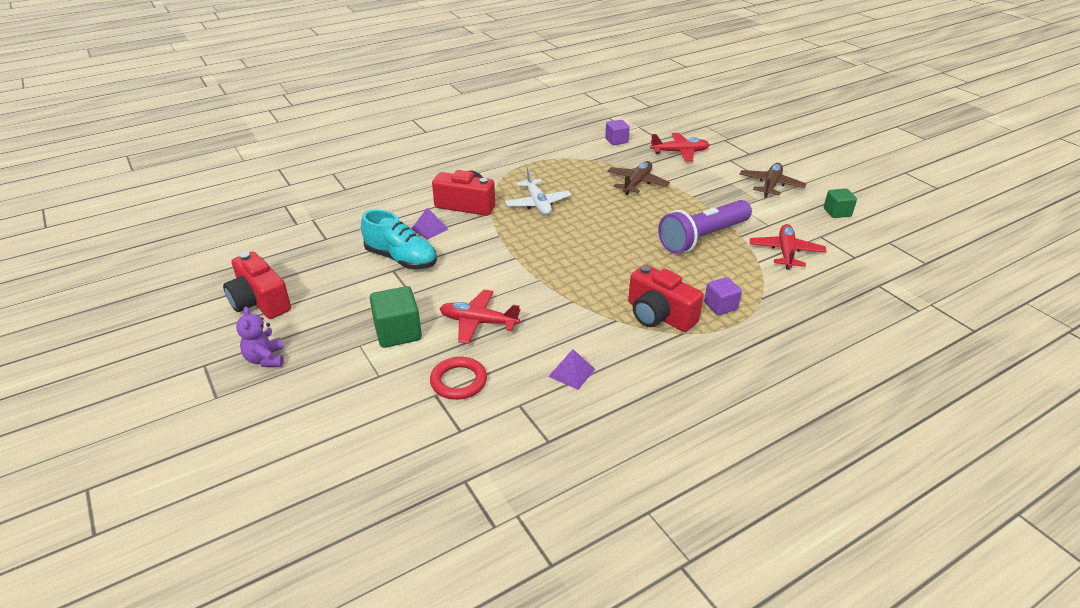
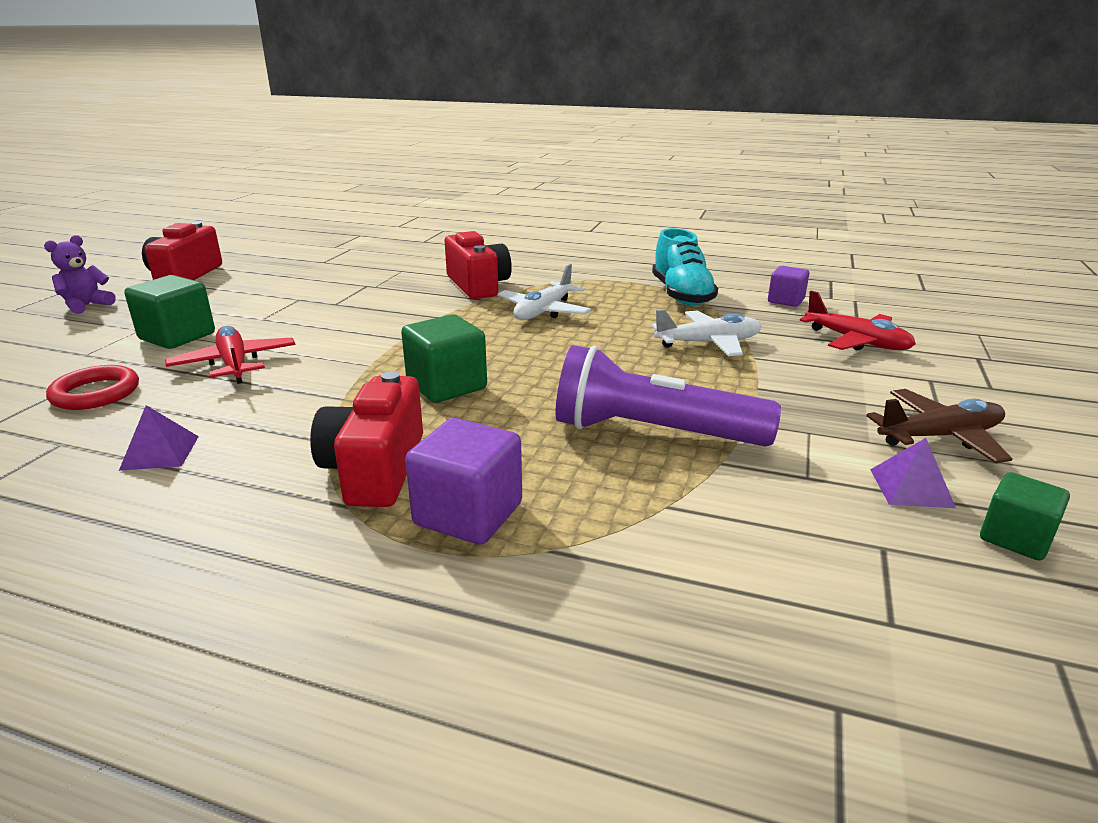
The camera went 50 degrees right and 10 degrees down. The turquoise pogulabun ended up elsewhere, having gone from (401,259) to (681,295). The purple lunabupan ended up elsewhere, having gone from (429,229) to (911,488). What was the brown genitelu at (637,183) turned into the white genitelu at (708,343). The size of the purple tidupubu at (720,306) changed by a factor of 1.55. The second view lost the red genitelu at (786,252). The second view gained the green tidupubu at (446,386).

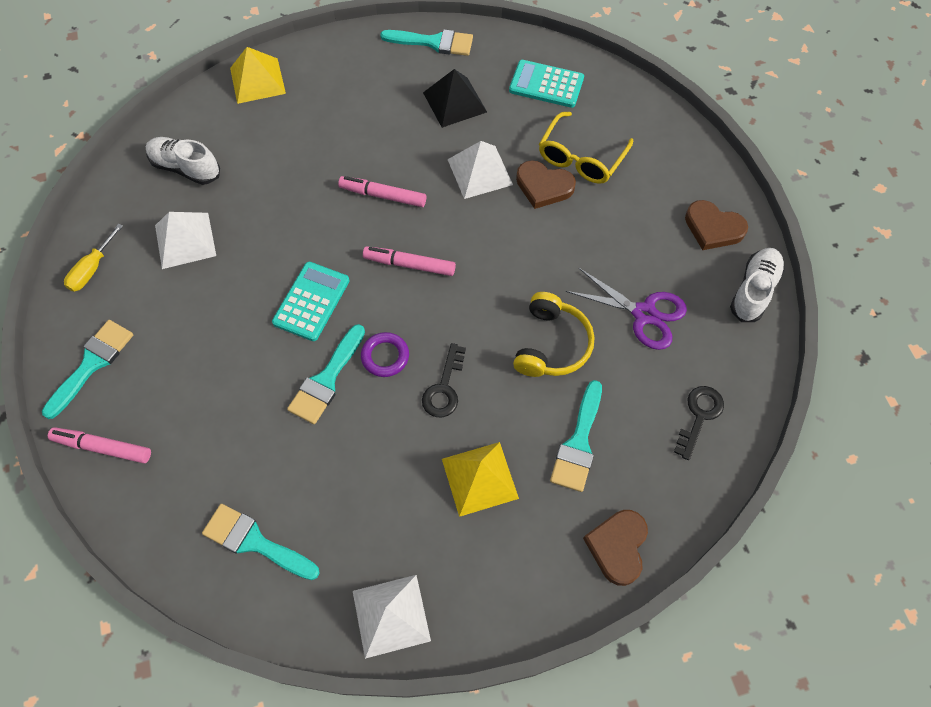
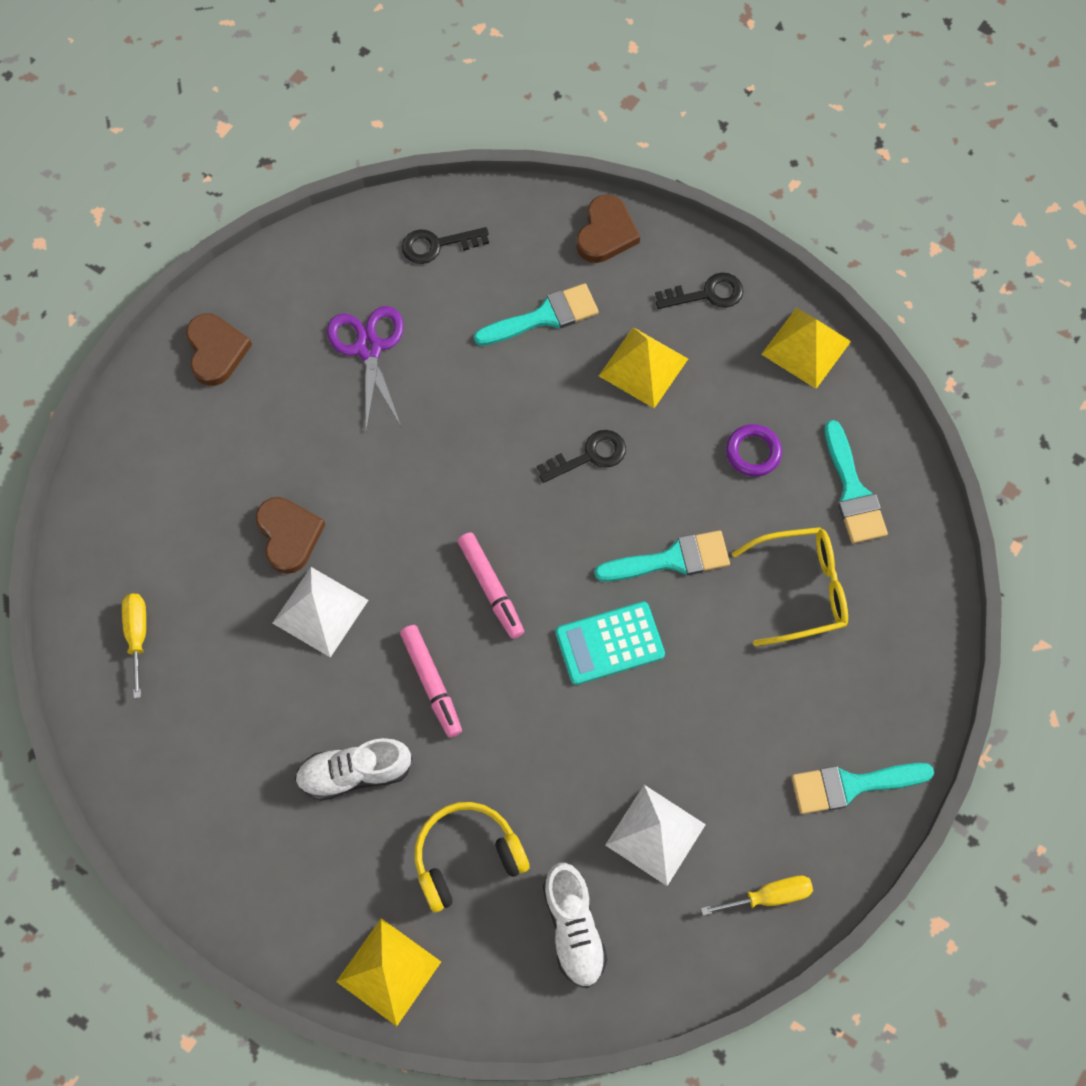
The camera went 130 degrees left and 5 degrees up. The second view lost the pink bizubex at (103,447). What was the white lunabupan at (391,615) turned into the yellow lunabupan at (806,348). The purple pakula ended up elsewhere, having gone from (385,356) to (753,452). The second view lost the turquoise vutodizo at (434,42). The second view lost the black lunabupan at (454,102). Where the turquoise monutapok stood at (546,84), the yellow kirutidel came to stand at (137,636). The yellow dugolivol ended up elsewhere, having gone from (551,344) to (467,857). The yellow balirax ended up elsewhere, having gone from (581,158) to (801,589). The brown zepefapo at (617,547) ended up facing another way, 45 degrees counterclockwise from before. The white pogulabun ended up elsewhere, having gone from (753,290) to (354,773). The second view gained the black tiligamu at (707,294).

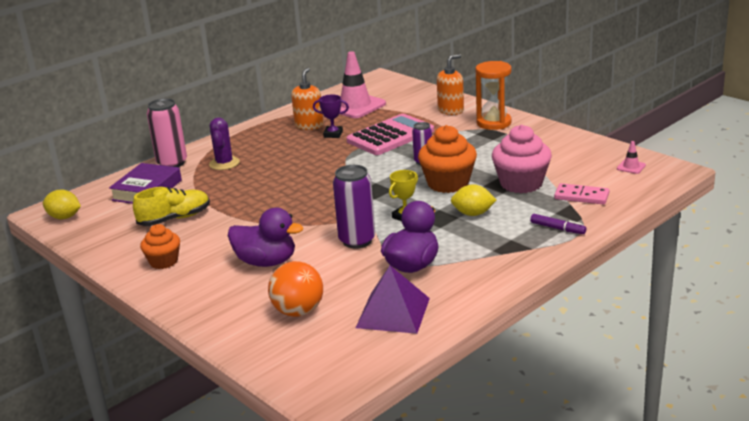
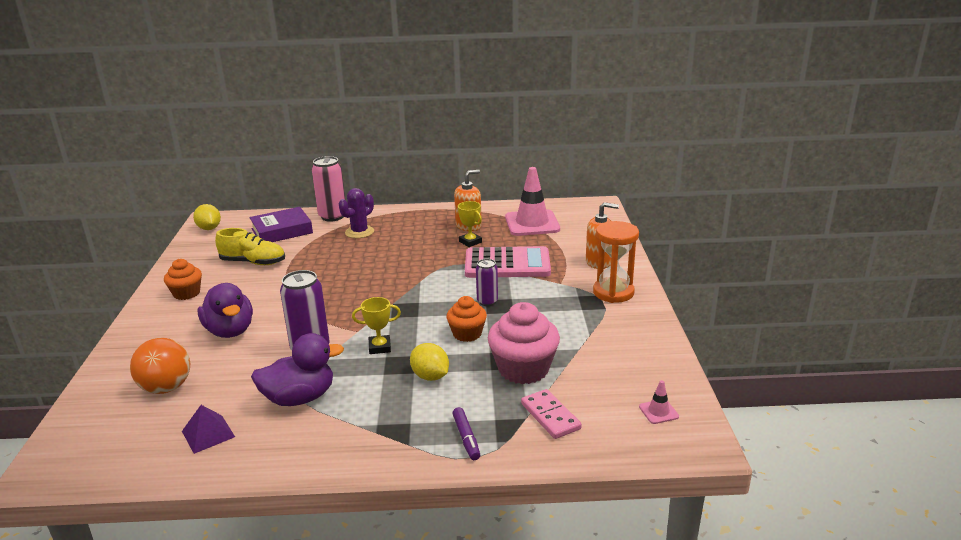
The camera went 40 degrees right and 0 degrees up. What was the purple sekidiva at (333,134) turned into the yellow sekidiva at (470,242). The size of the purple lunabupan at (393,312) changed by a factor of 0.61. The size of the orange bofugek at (448,183) changed by a factor of 0.61.

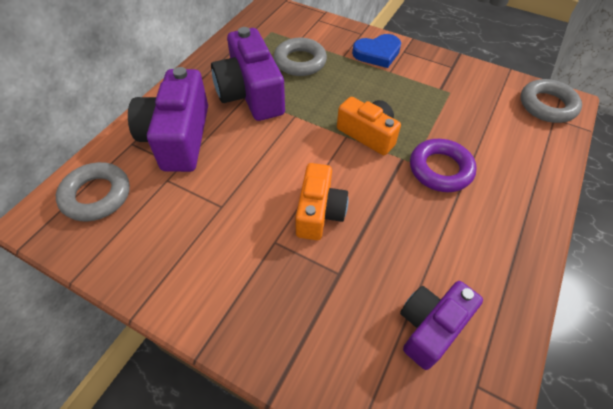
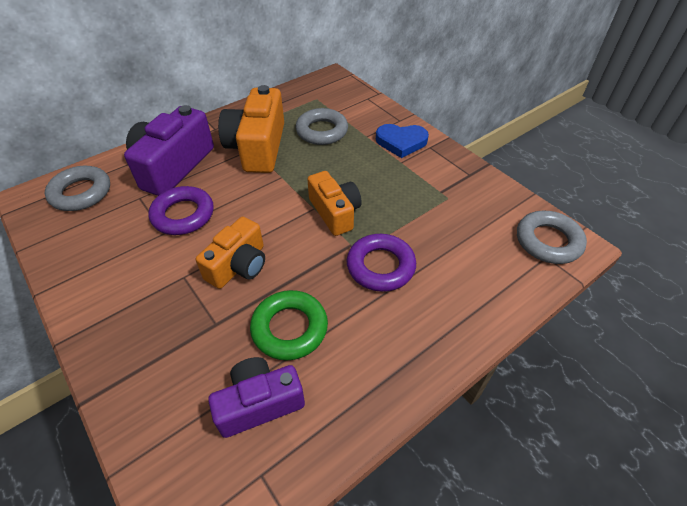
The camera went 25 degrees right and 5 degrees down. What was the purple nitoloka at (250,93) turned into the orange nitoloka at (258,147). The second view gained the purple pakula at (183,215). The second view gained the green pakula at (289,328).

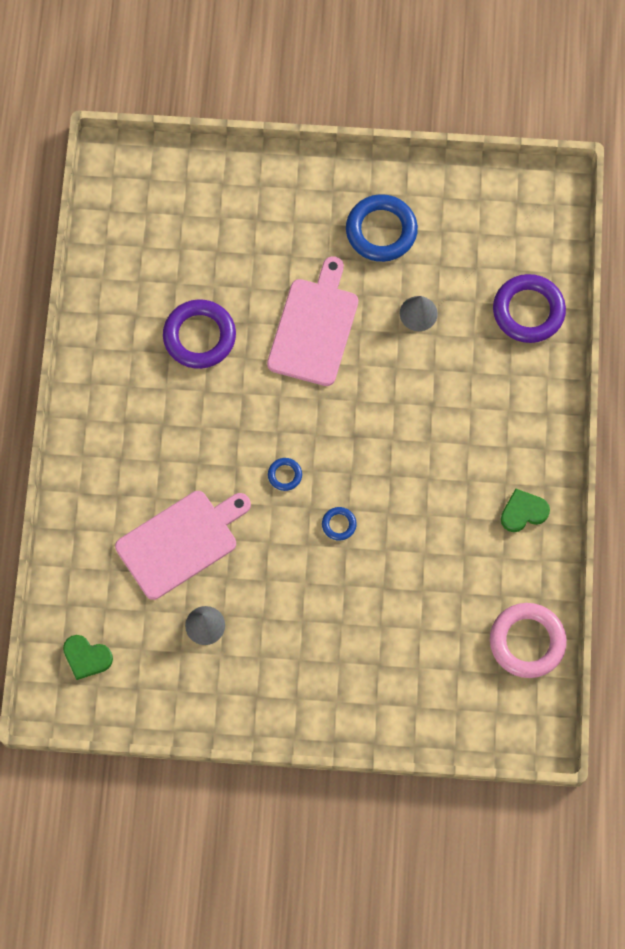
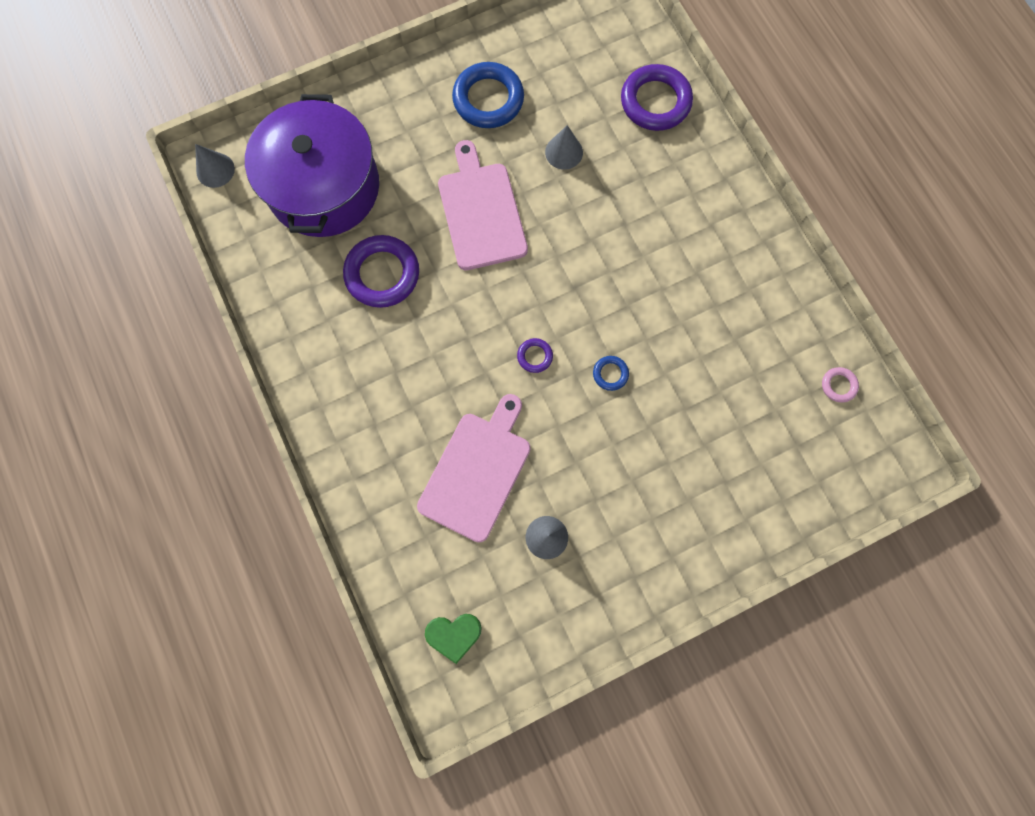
The camera went 30 degrees left and 5 degrees up. What was the blue pakula at (285,475) turned into the purple pakula at (534,356). The size of the pink pakula at (527,642) changed by a factor of 0.46. The second view lost the green zepefapo at (523,512). The second view gained the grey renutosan at (215,170). The second view gained the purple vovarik at (324,187).

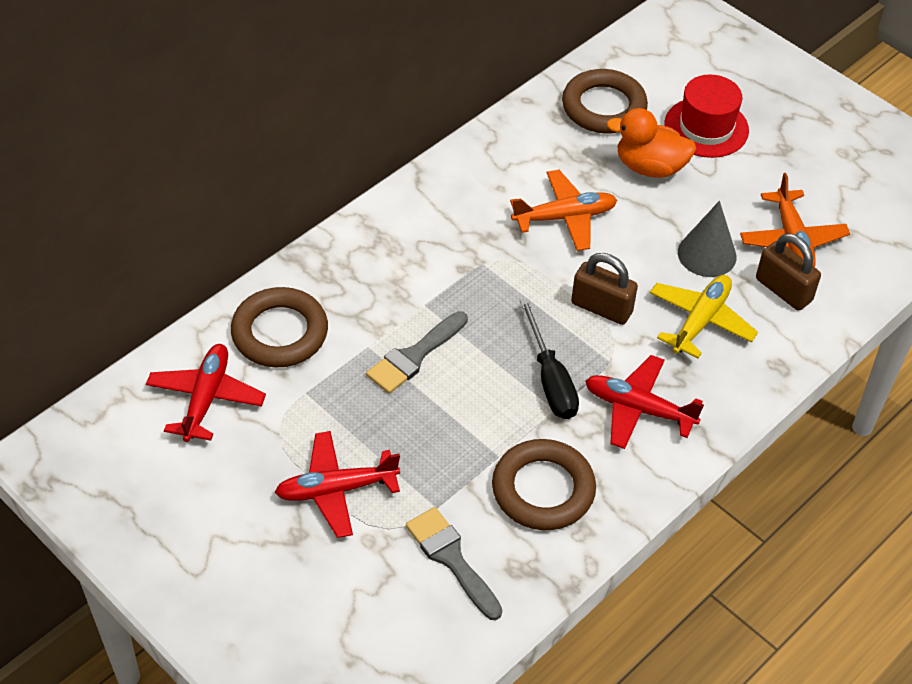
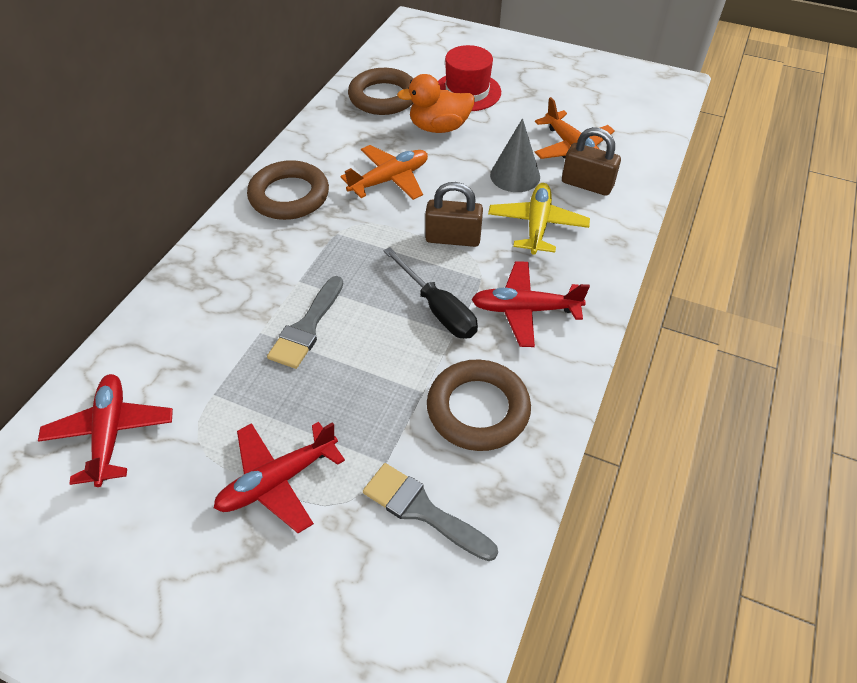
The camera went 20 degrees left and 0 degrees up. The brown pakula ended up elsewhere, having gone from (280,333) to (289,196).

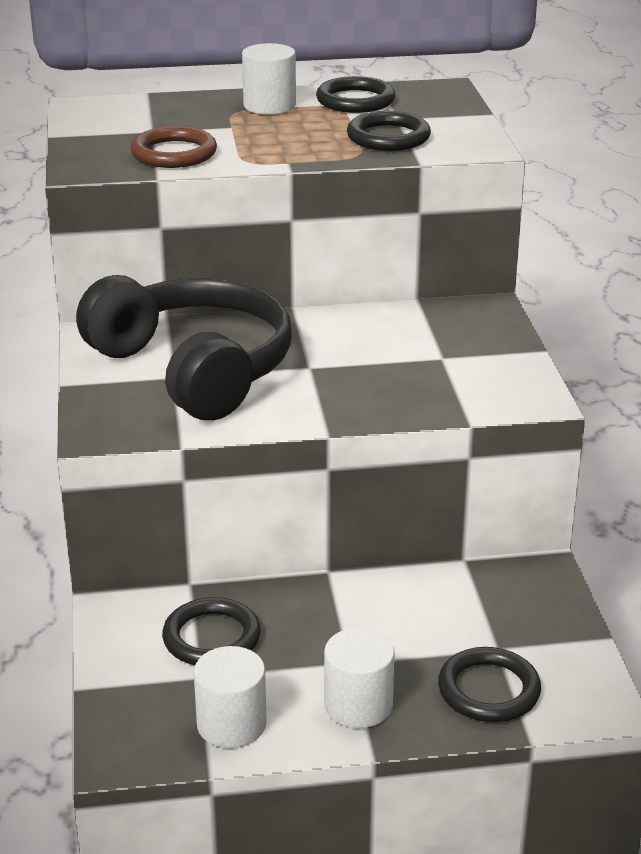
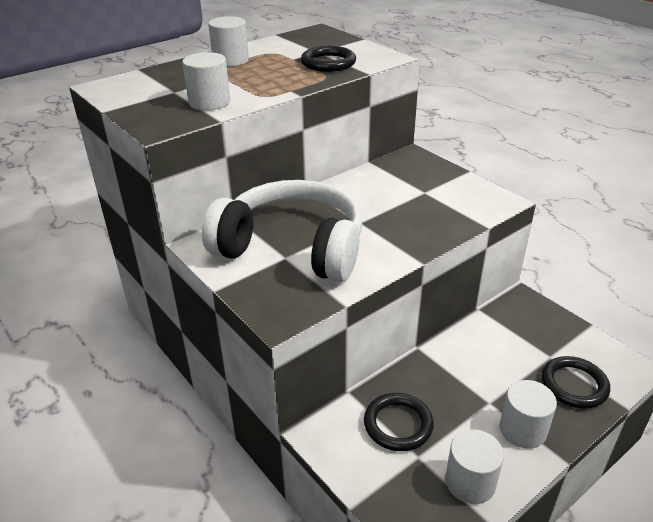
The camera went 30 degrees left and 5 degrees up. What was the black dugolivol at (193,369) turned into the white dugolivol at (292,248). Where the brown pakula stood at (174,153), the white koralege came to stand at (209,102). The second view lost the black pakula at (355,100).

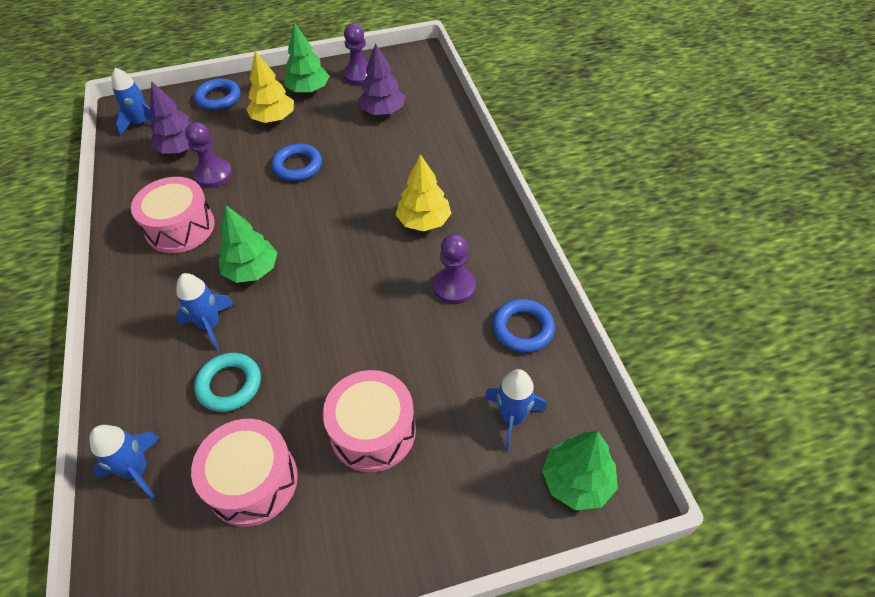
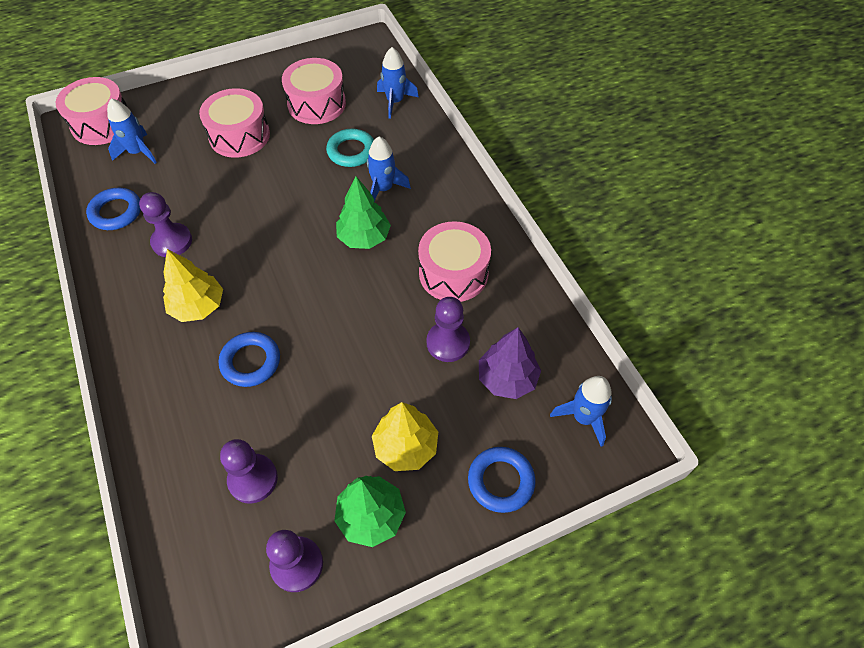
The camera went 170 degrees right and 5 degrees up. The blue pakula ended up elsewhere, having gone from (297,166) to (251,362). Where the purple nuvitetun stood at (383,111), the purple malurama came to stand at (253,479). Where the green nuvitetun stood at (576,481), the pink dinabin came to stand at (102,124).

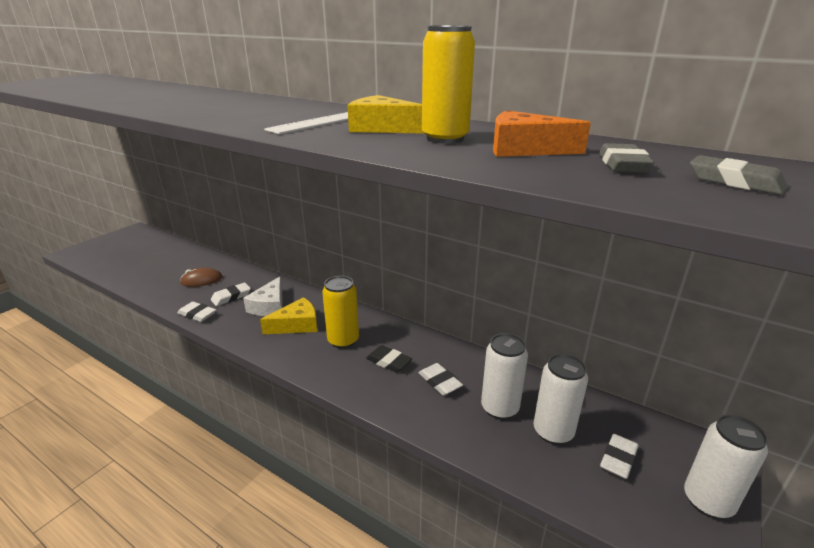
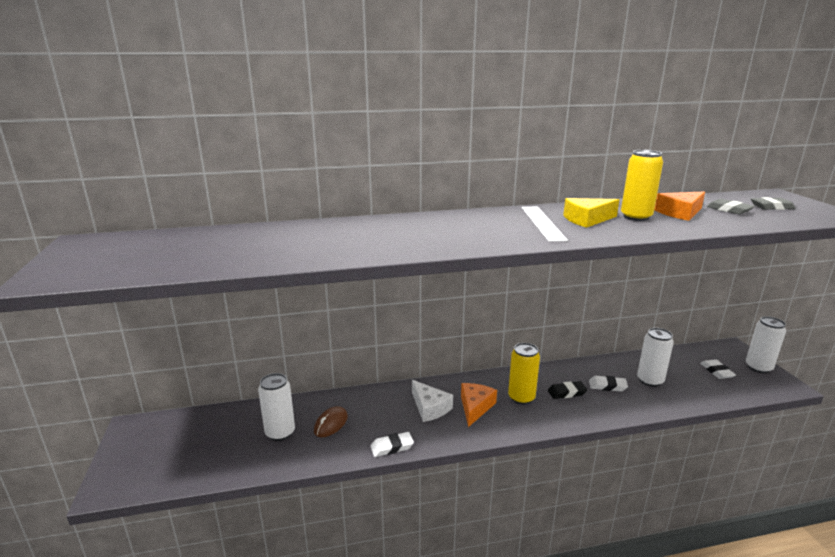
The camera went 45 degrees left and 5 degrees down. The second view lost the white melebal at (231,297). What was the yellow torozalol at (297,325) turned into the orange torozalol at (475,407). The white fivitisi ended up elsewhere, having gone from (553,432) to (280,433).

